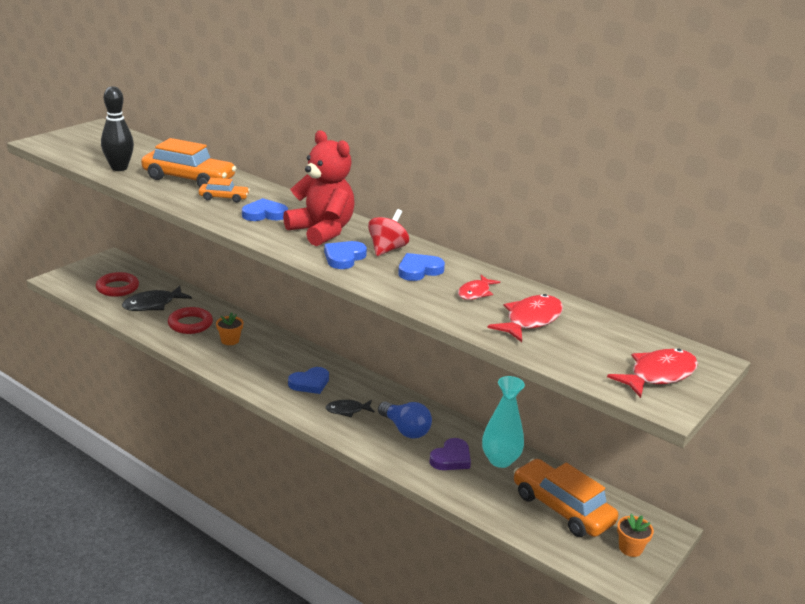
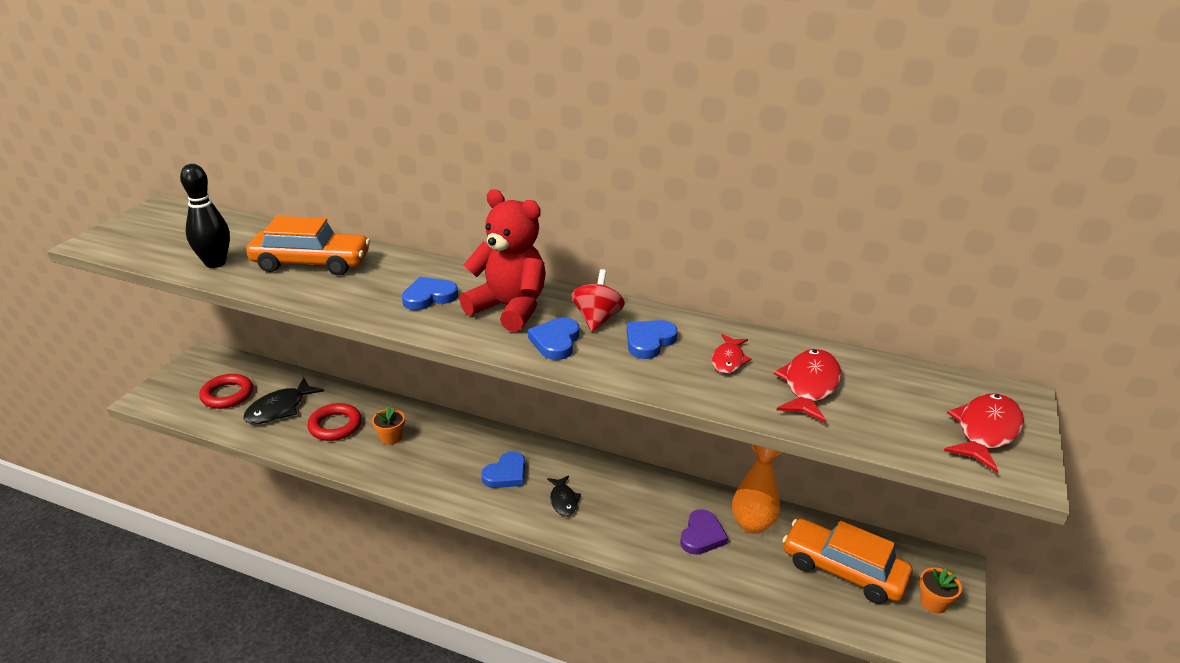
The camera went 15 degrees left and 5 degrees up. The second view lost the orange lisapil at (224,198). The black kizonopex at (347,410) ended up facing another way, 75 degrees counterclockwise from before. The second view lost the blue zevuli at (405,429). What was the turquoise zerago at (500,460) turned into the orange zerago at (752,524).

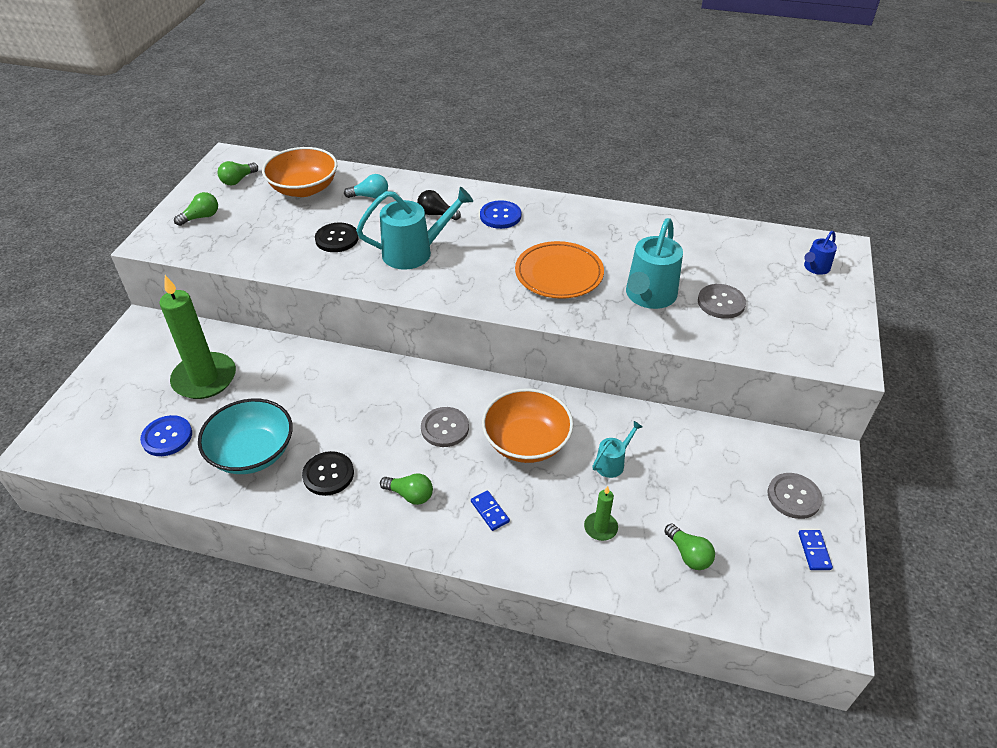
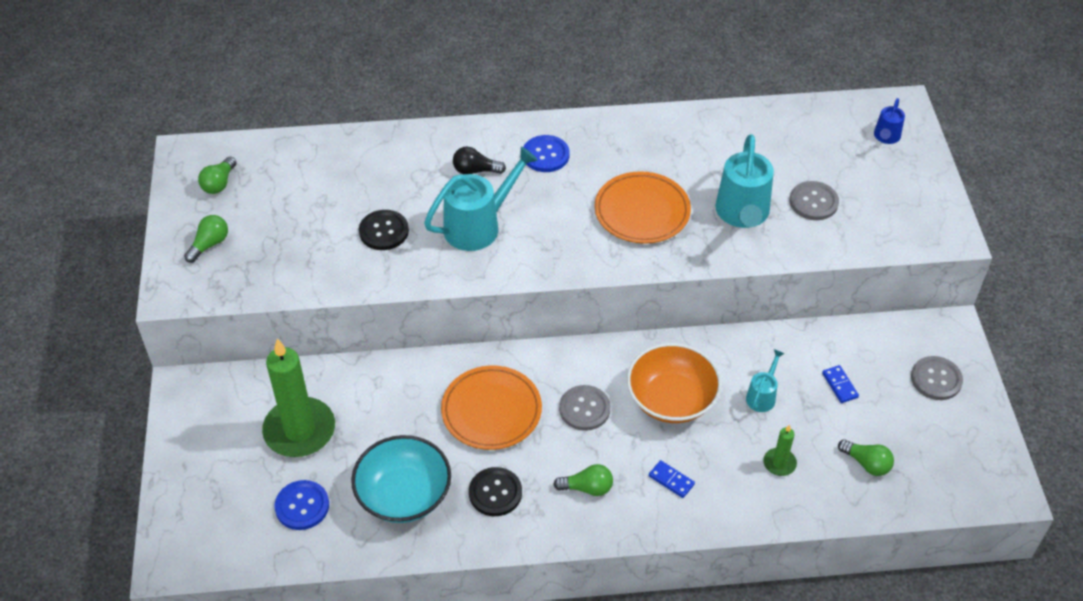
The camera went 20 degrees left and 5 degrees up. The second view lost the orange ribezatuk at (304,189). The second view lost the turquoise zevuli at (370,196). The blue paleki ended up elsewhere, having gone from (814,551) to (840,385). The second view gained the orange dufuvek at (491,411).

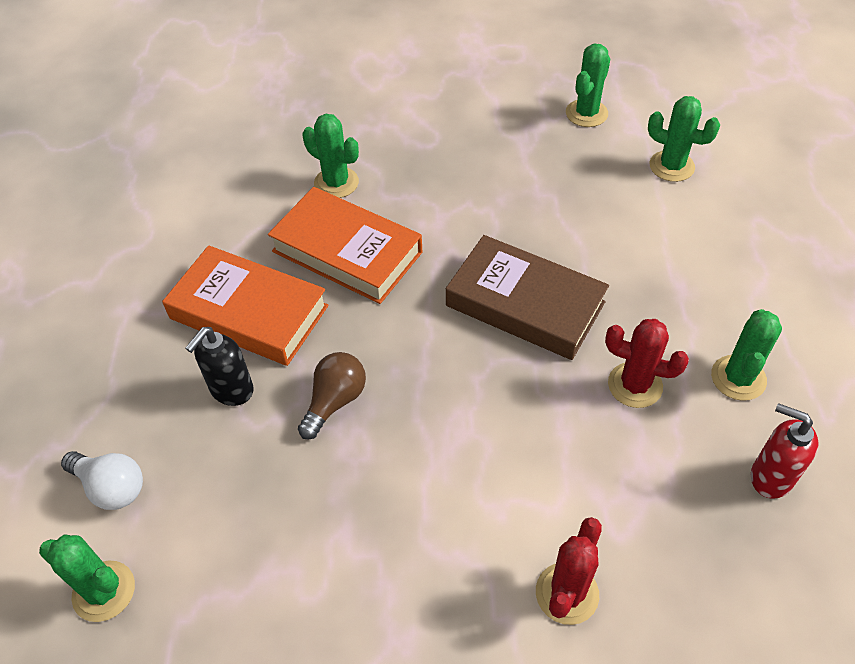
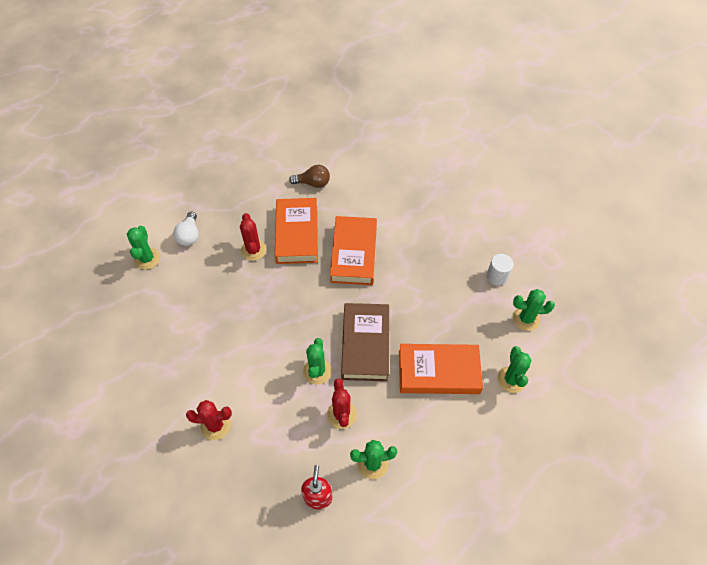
The camera went 60 degrees right and 5 degrees up. Where the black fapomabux stood at (231,390), the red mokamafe came to stand at (253,250). The brown zevuli ended up elsewhere, having gone from (335,401) to (313,183). The green mokamafe ended up elsewhere, having gone from (336,183) to (317,371). The second view gained the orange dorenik at (438,372). The second view gained the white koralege at (497,276).

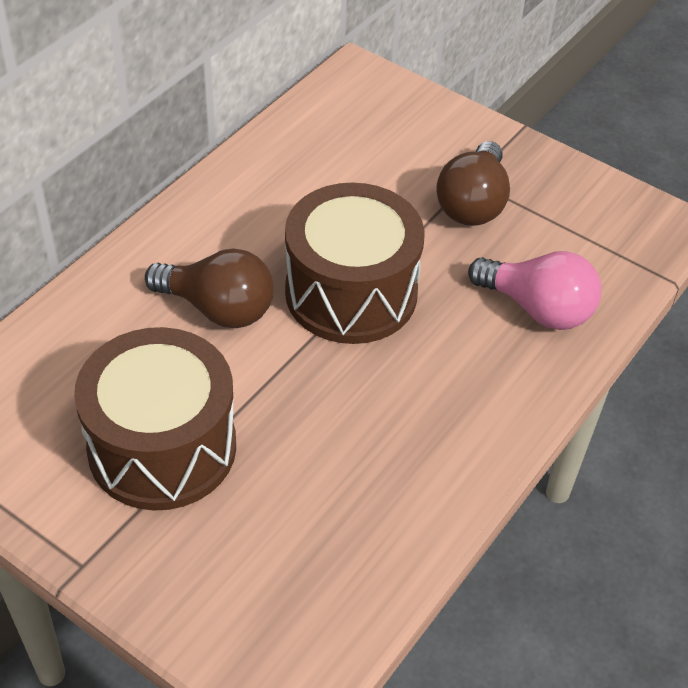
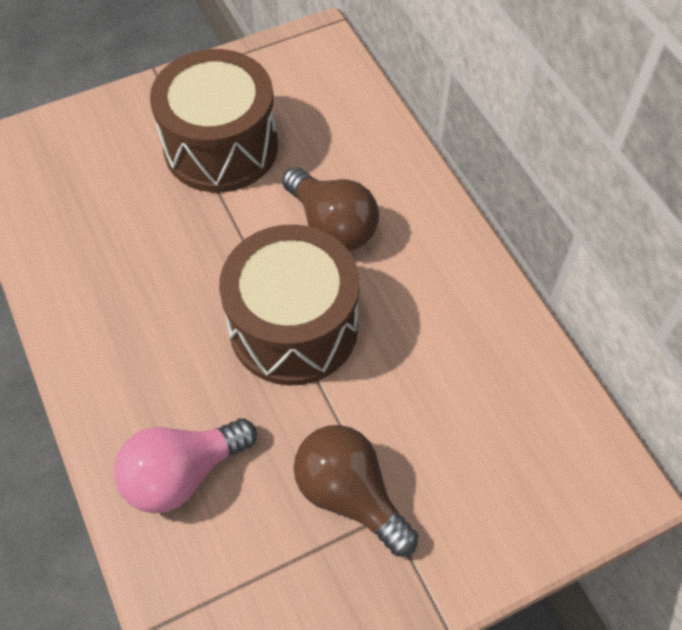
The camera went 120 degrees right and 10 degrees up. The brown zevuli at (218,308) ended up facing another way, 90 degrees counterclockwise from before.

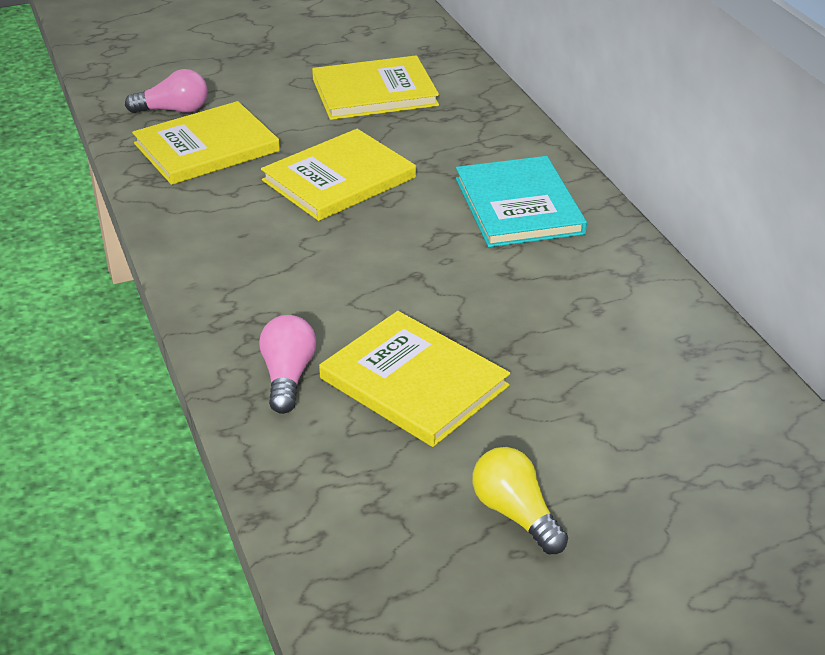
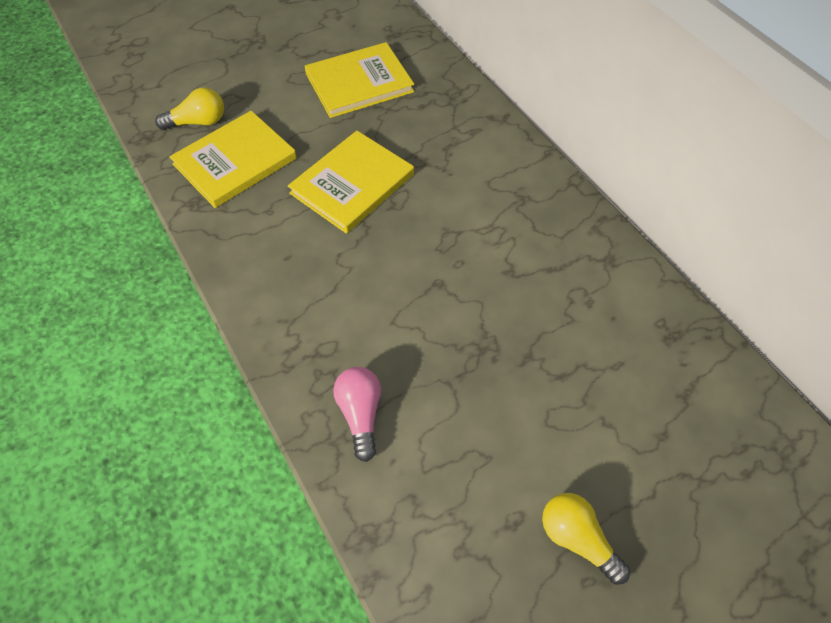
The camera went 10 degrees left and 20 degrees up. What was the pink zevuli at (174,110) turned into the yellow zevuli at (198,122). The second view lost the yellow dorenik at (414,382). The second view lost the turquoise dorenik at (518,206).

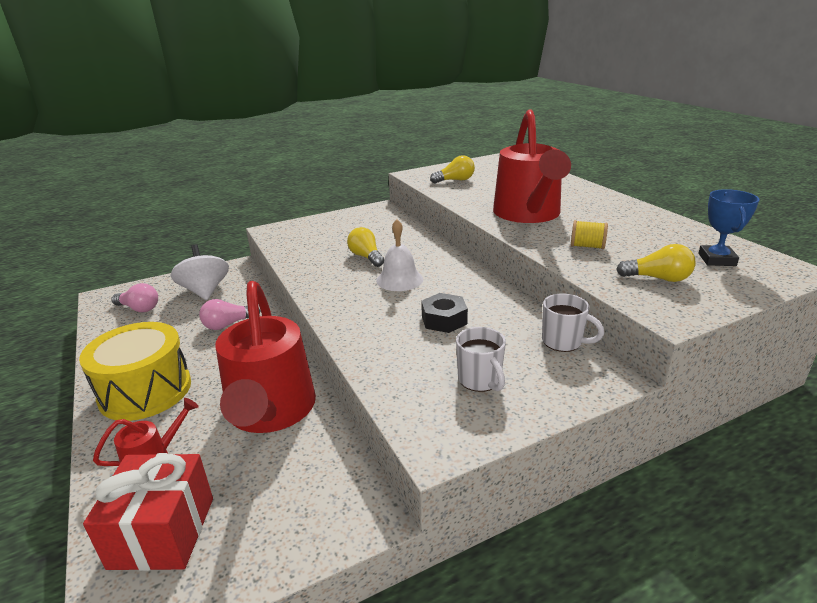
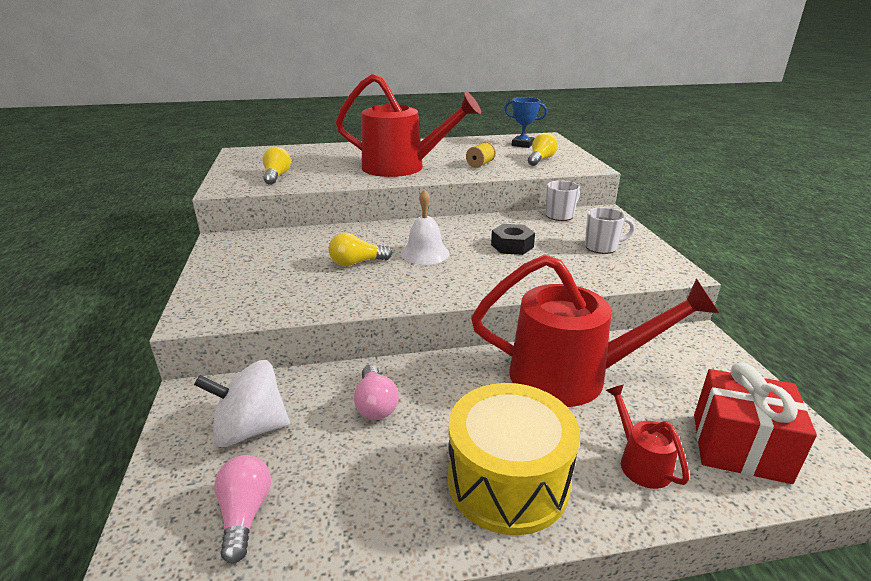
The camera went 75 degrees left and 0 degrees up. The pink zevuli at (139,308) ended up facing another way, 45 degrees counterclockwise from before.

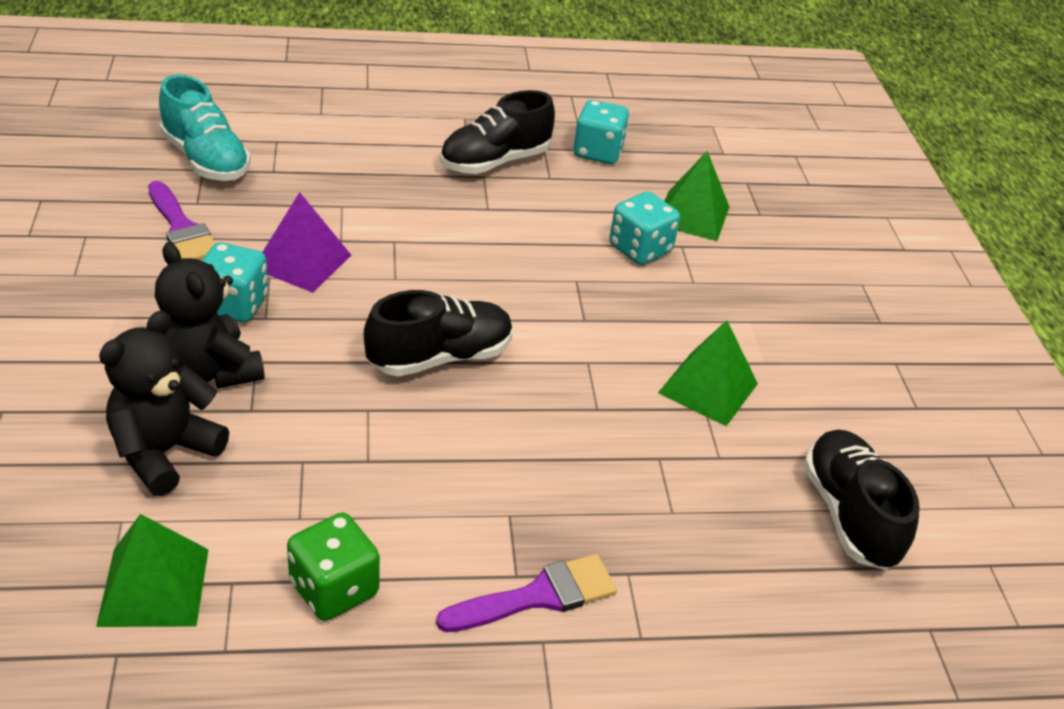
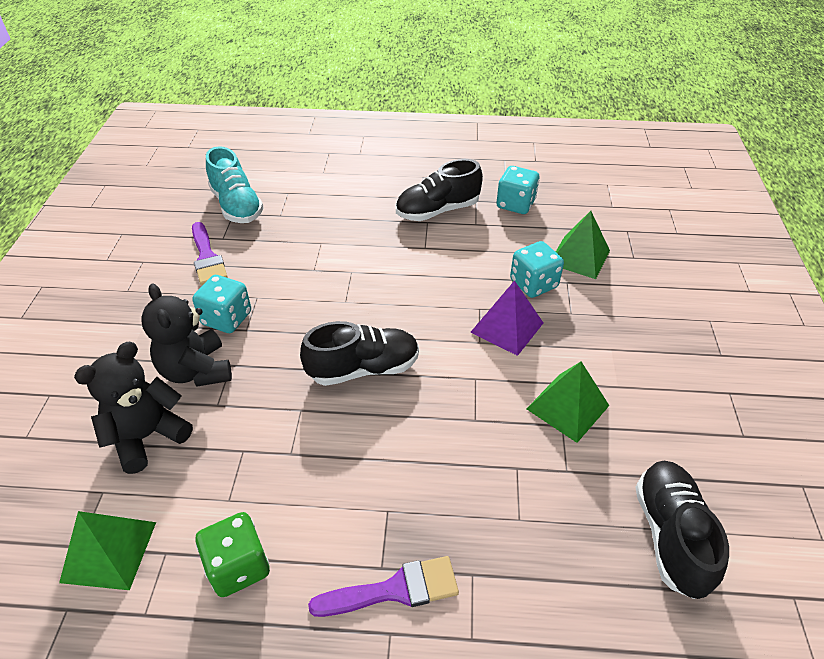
The camera went 15 degrees right and 5 degrees up. The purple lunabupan ended up elsewhere, having gone from (302,261) to (507,327).

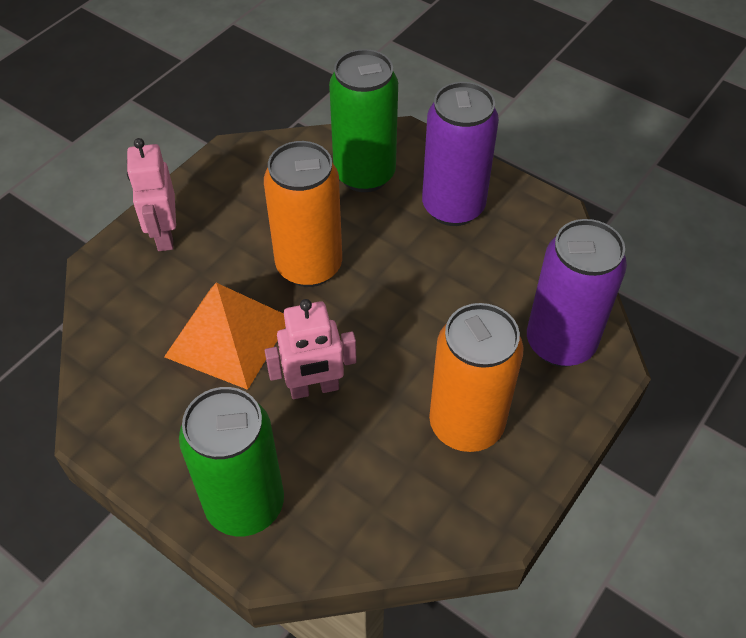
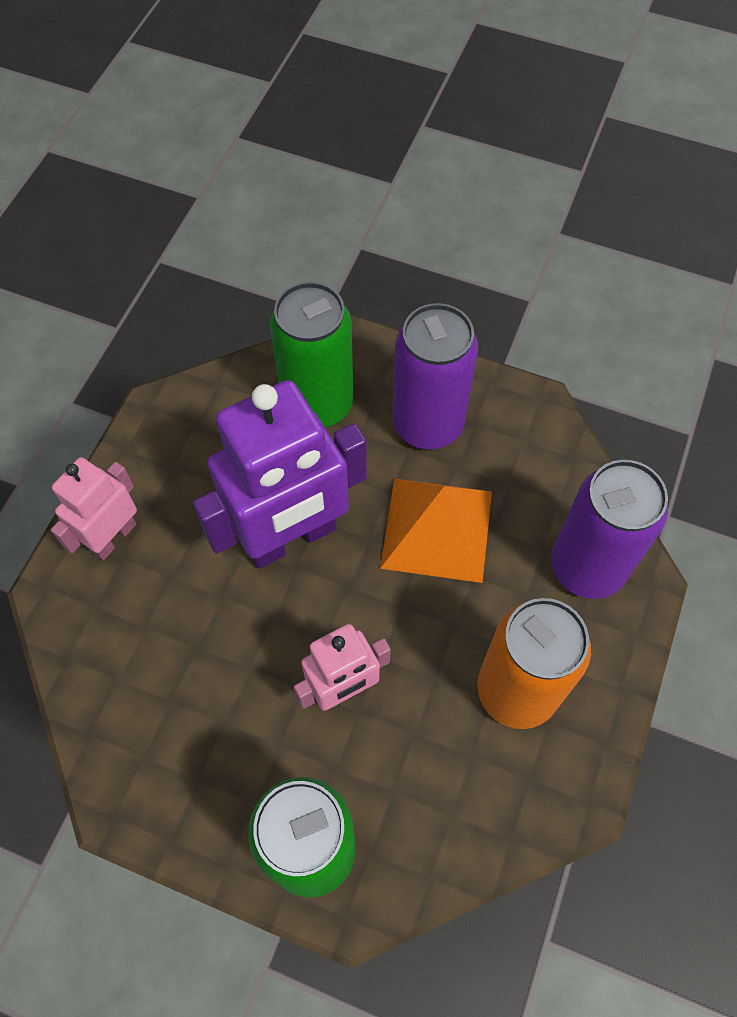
The camera went 15 degrees left and 10 degrees up. The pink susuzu at (164,235) ended up facing another way, 60 degrees clockwise from before. The orange lunabupan ended up elsewhere, having gone from (228,337) to (437,529). Where the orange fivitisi stood at (309,266), the purple susuzu came to stand at (291,538).

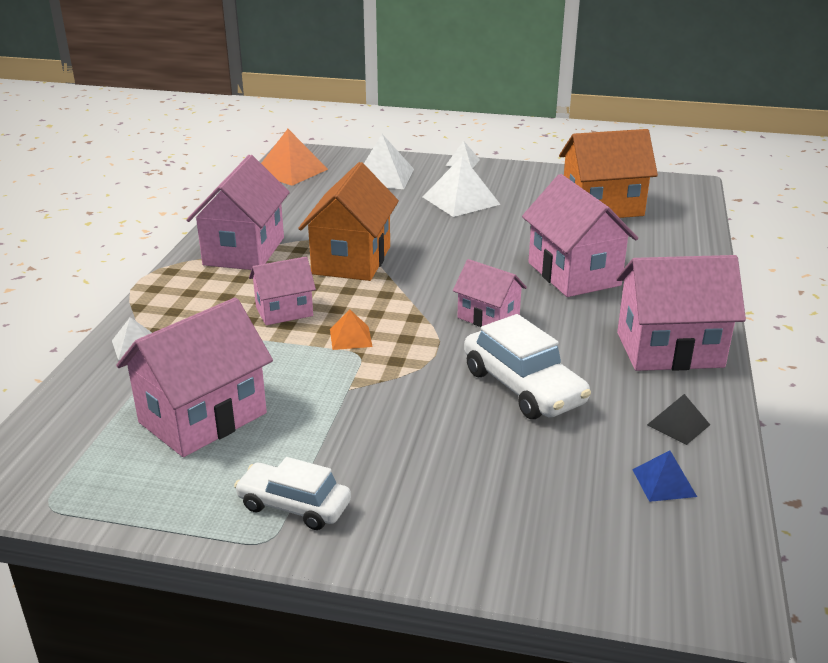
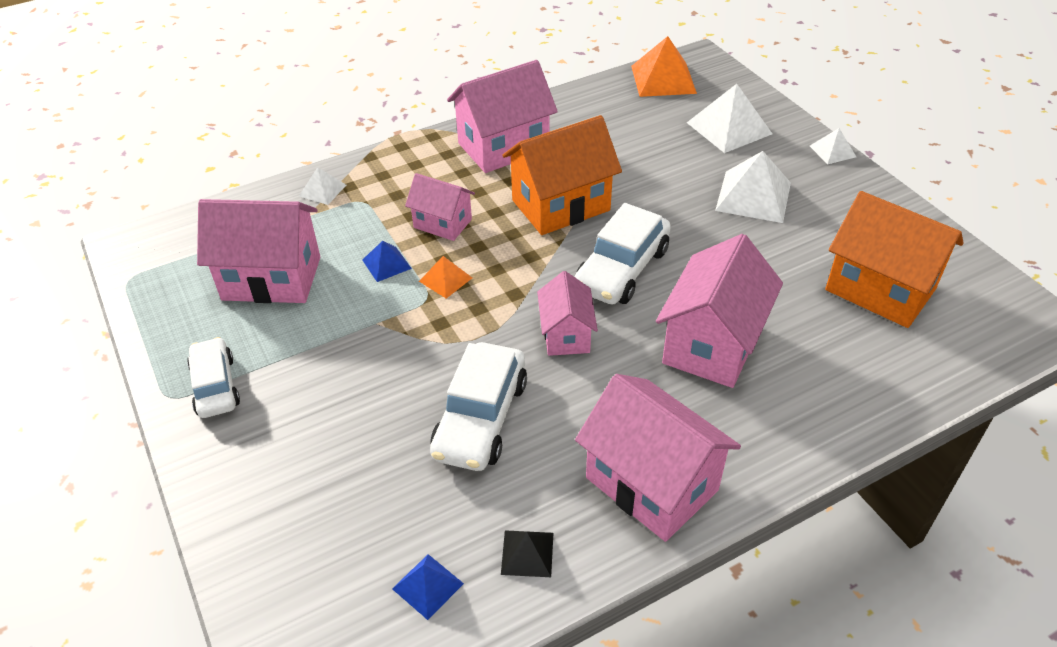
The camera went 50 degrees right and 15 degrees up. The second view gained the blue lunabupan at (386,264). The second view gained the white lisapil at (622,269).

